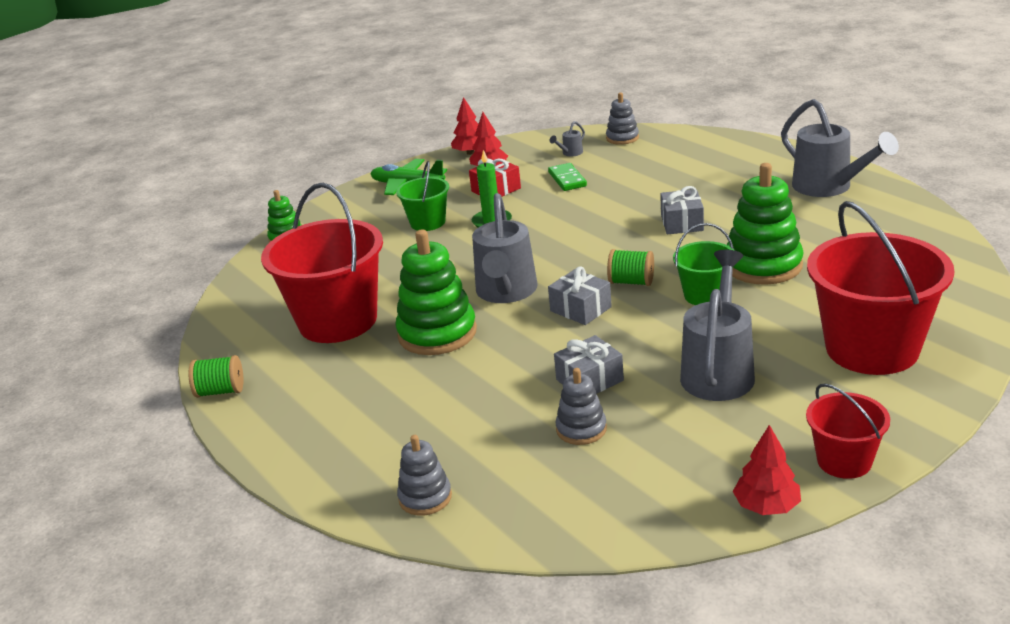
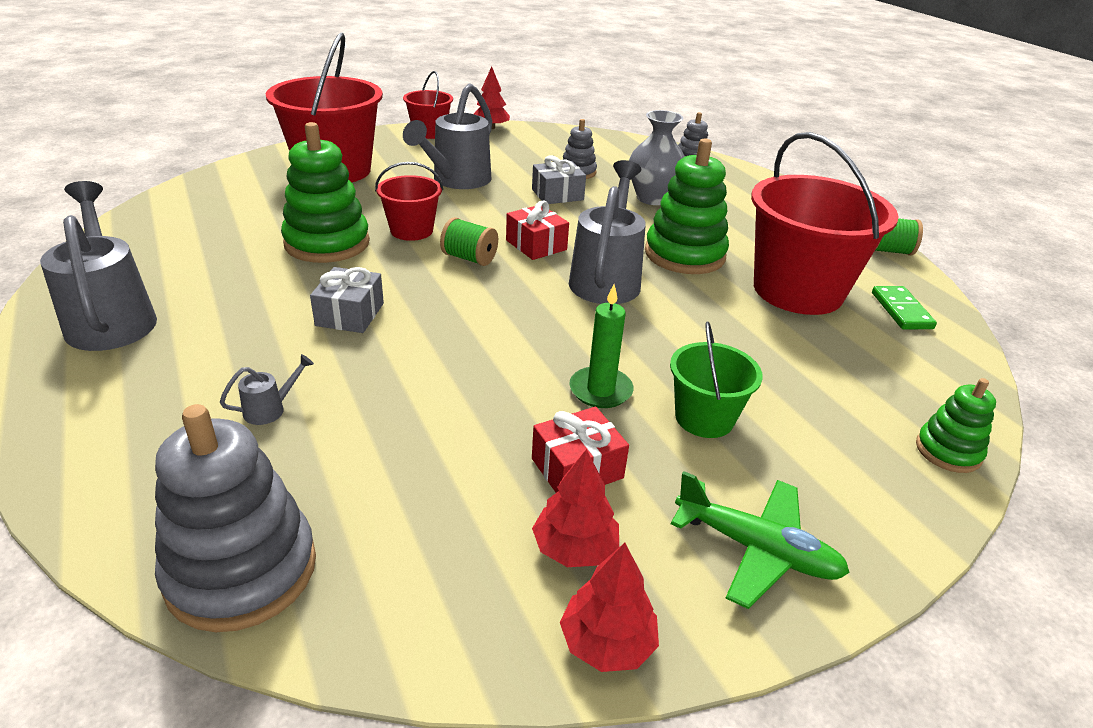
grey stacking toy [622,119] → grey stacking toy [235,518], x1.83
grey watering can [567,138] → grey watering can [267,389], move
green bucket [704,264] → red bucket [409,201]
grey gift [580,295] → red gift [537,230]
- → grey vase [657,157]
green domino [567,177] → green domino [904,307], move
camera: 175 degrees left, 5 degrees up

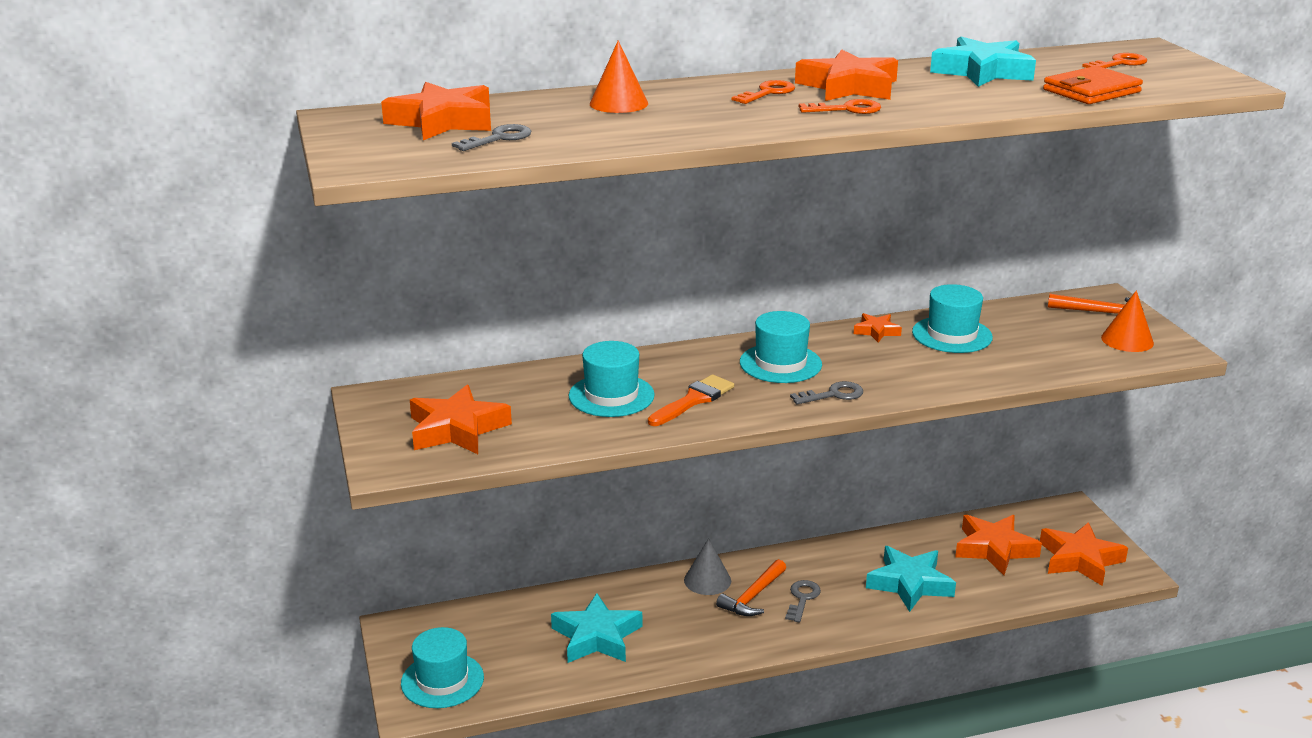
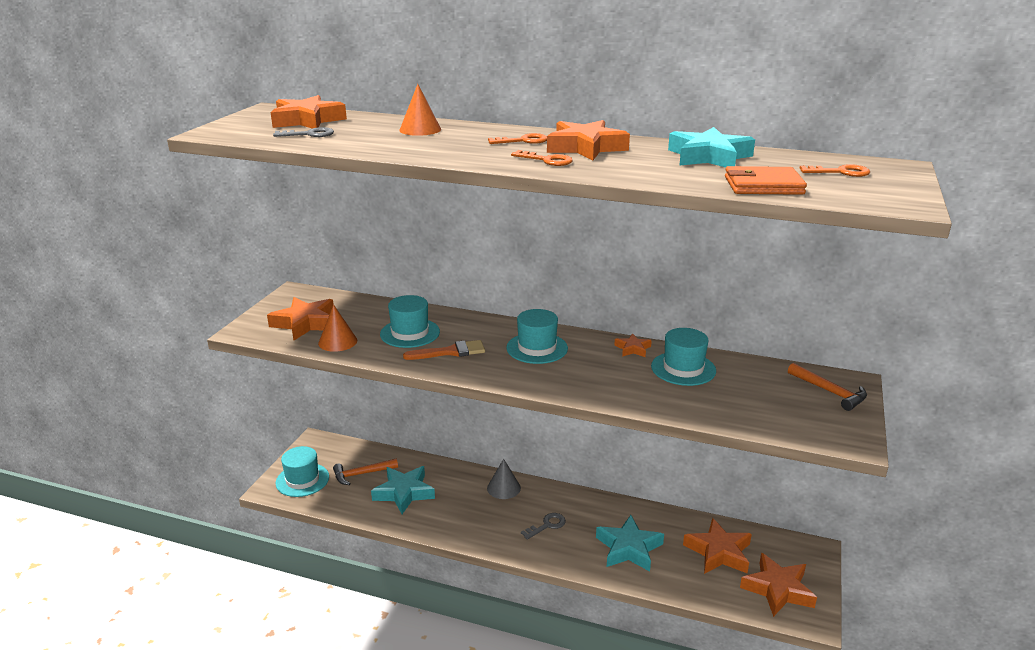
orange cone [1127,321] → orange cone [337,328], move
orange hammer [751,587] → orange hammer [365,472], move
grey key [826,393] → -
camera: 35 degrees right, 0 degrees up

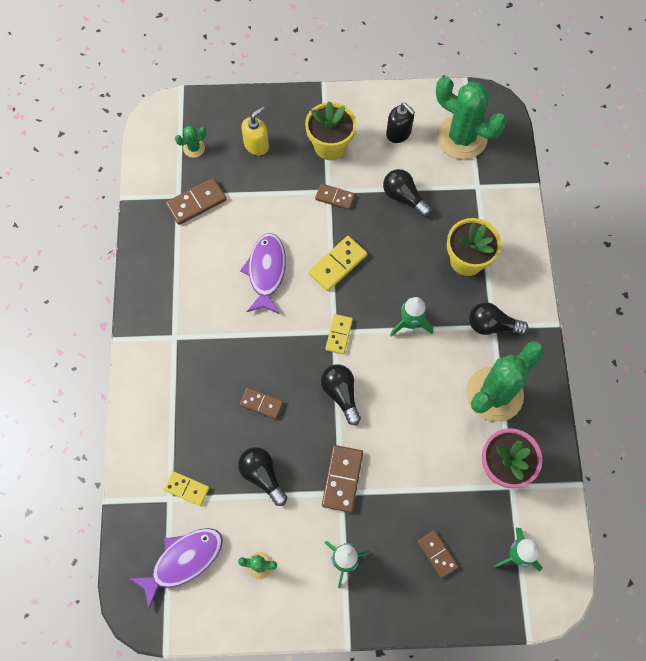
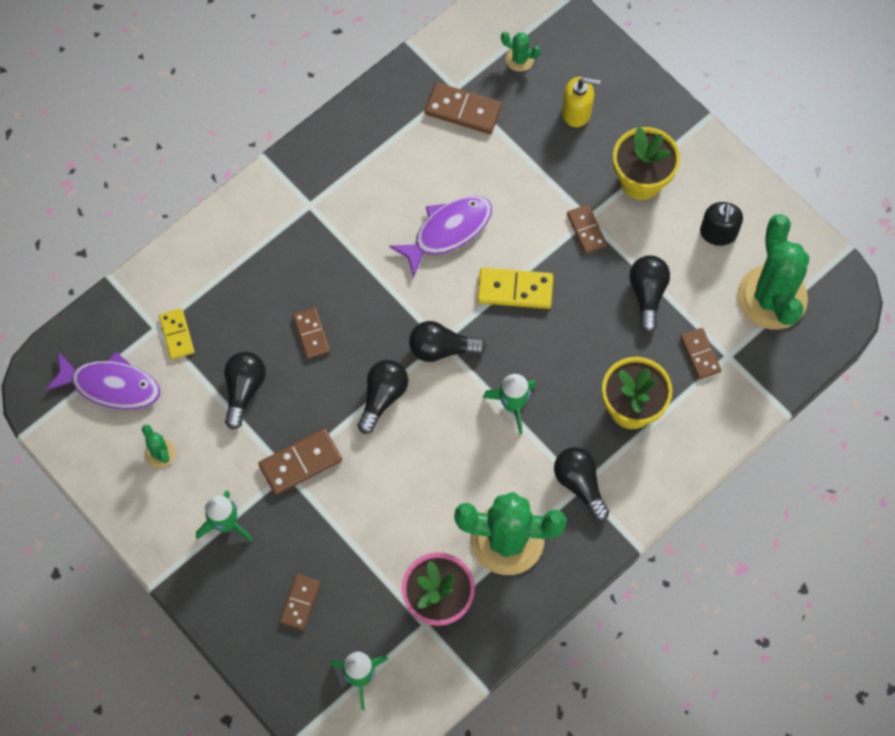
yellow domino [339,334] → black light bulb [447,341]
- → brown domino [700,353]
camera: 50 degrees right, 0 degrees up

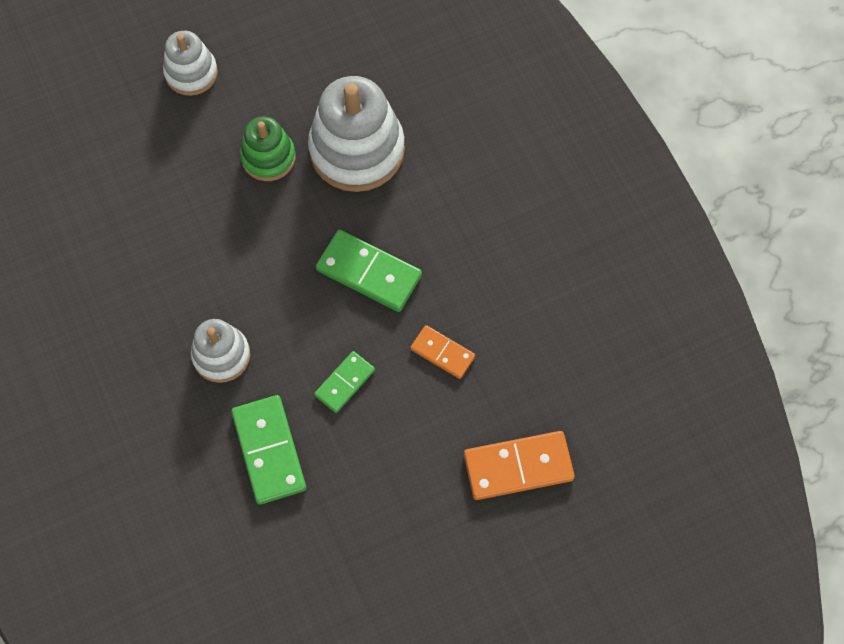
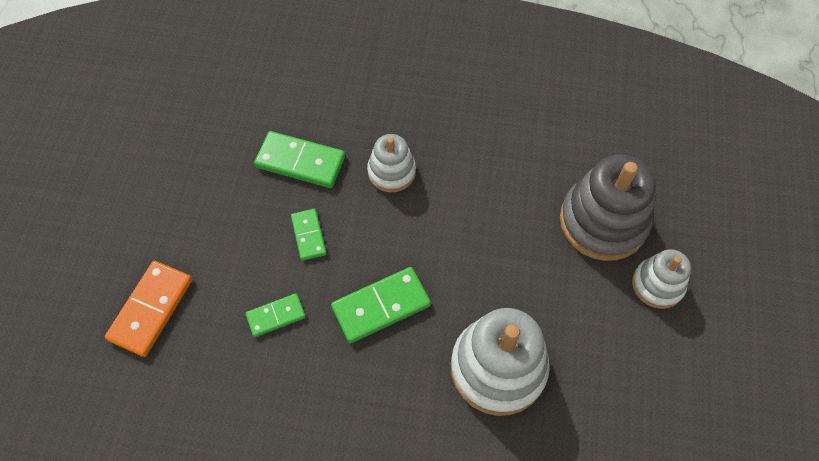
orange domino [442,352] → green domino [276,315]
- → grey stacking toy [608,208]
green stacking toy [268,149] → -
camera: 125 degrees right, 5 degrees down

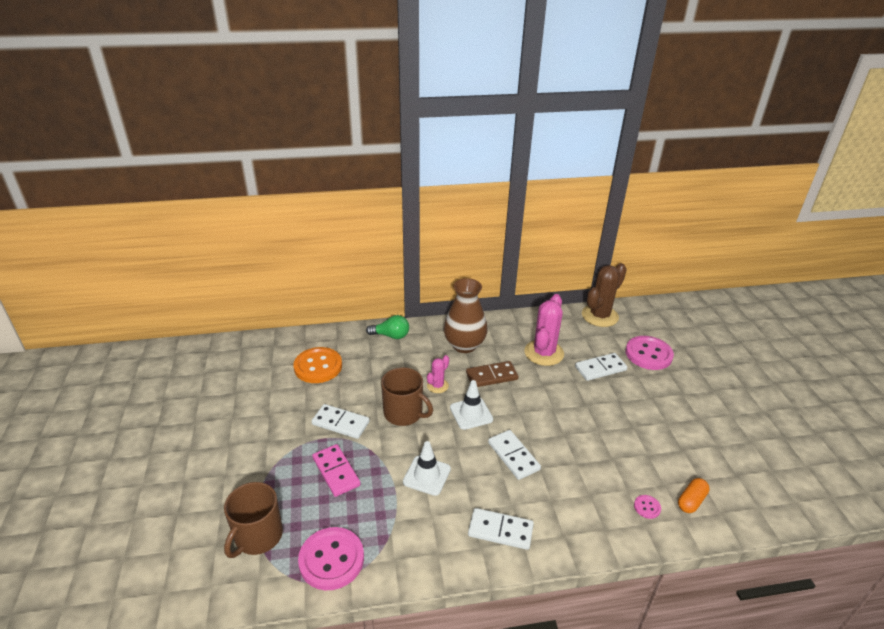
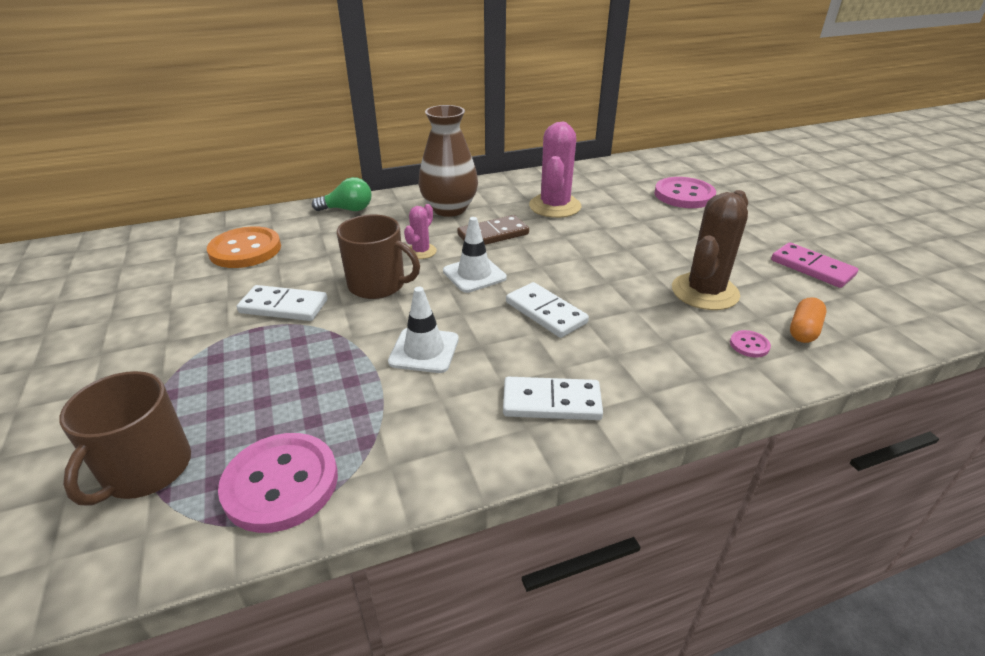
brown cactus [604,295] → brown cactus [710,250], move
pink domino [336,470] → pink domino [814,265], move
white domino [601,367] → -
camera: 10 degrees left, 0 degrees up

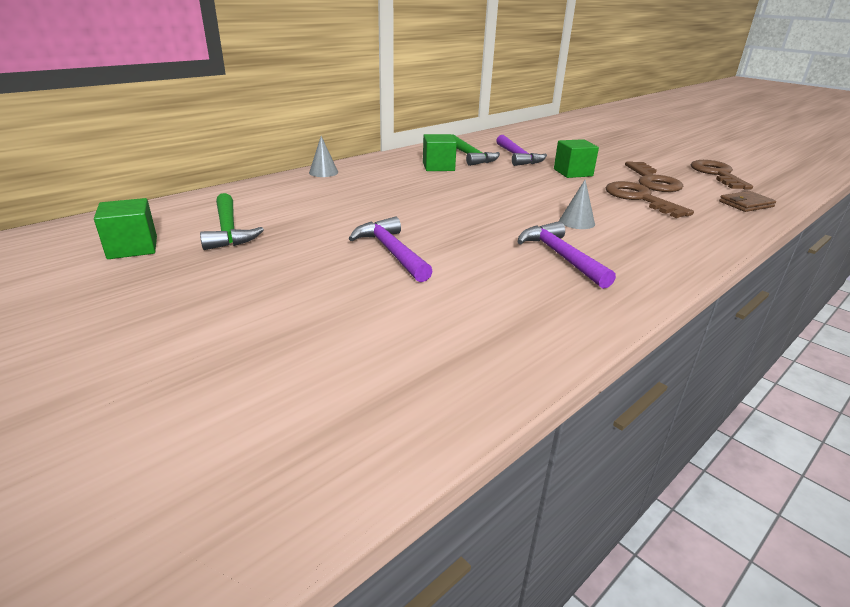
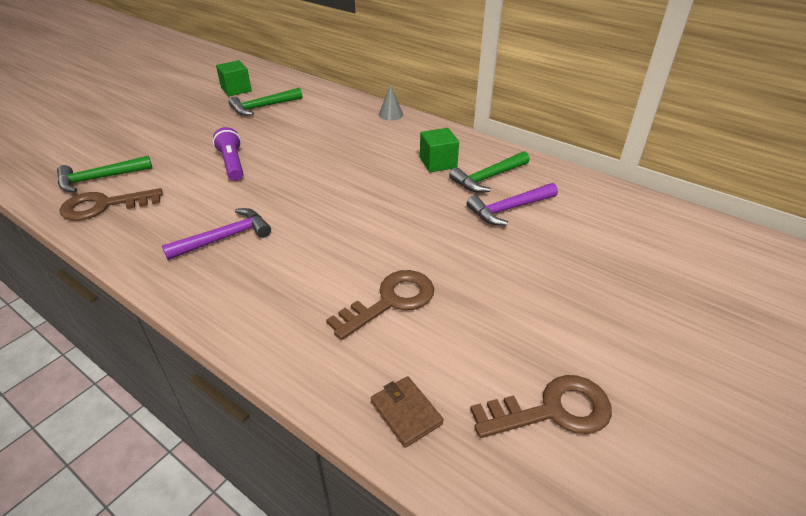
- → green hammer [104,174]
brown key [654,176] → brown key [111,204], move
purple hammer [391,249] → purple flashlight [228,154]
green cube [576,158] → -
grey cone [577,204] → -
camera: 80 degrees right, 10 degrees up

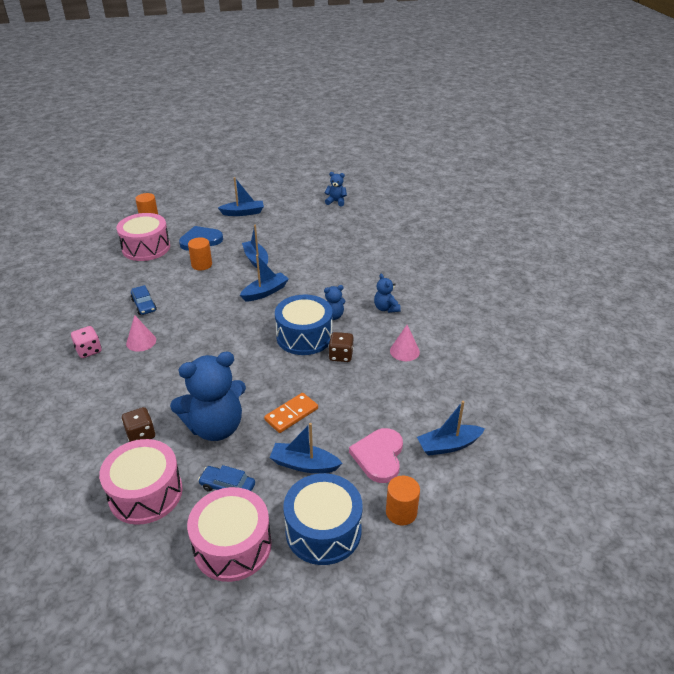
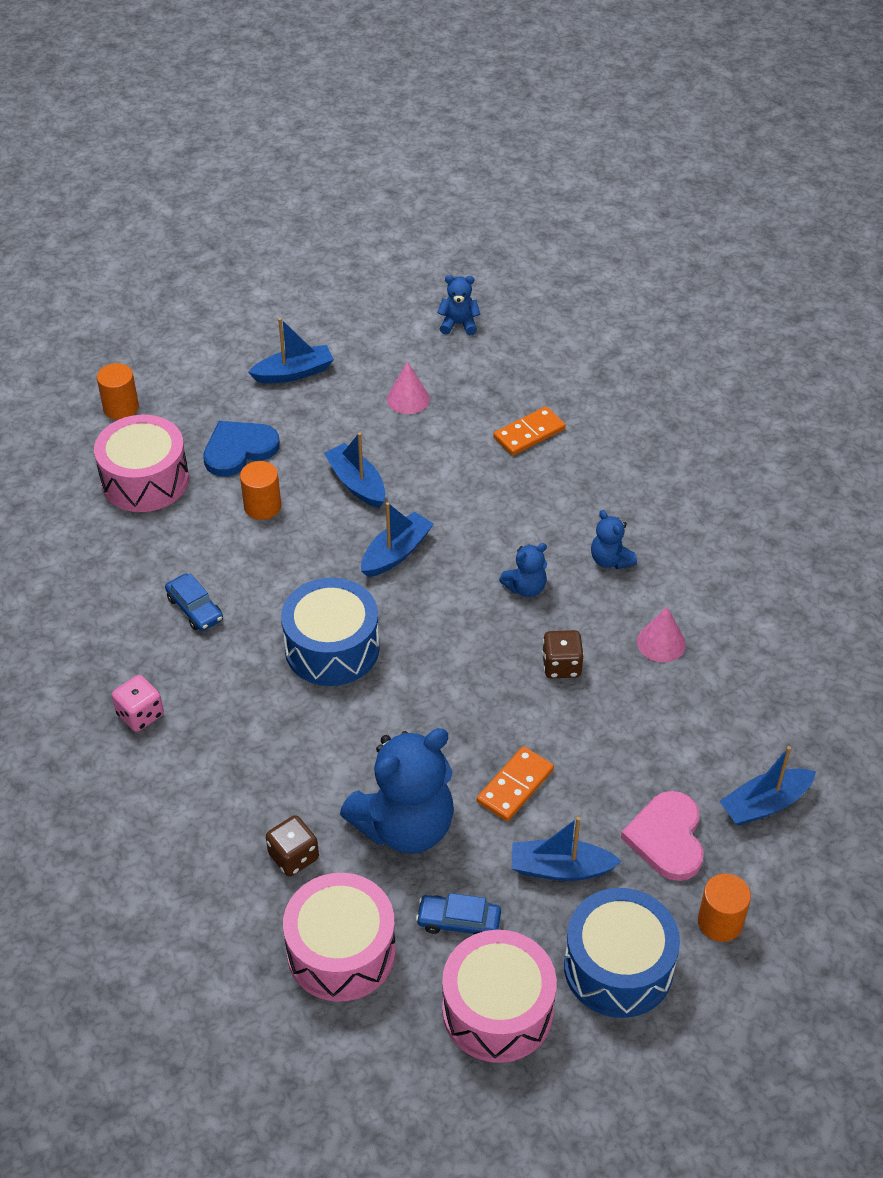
blue drum [303,324] → blue drum [330,632], move
pink cone [141,333] → pink cone [408,387], move
- → orange domino [529,431]
camera: 10 degrees left, 10 degrees up

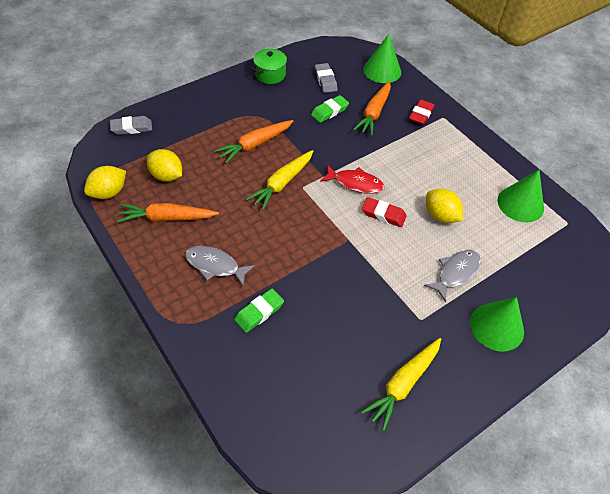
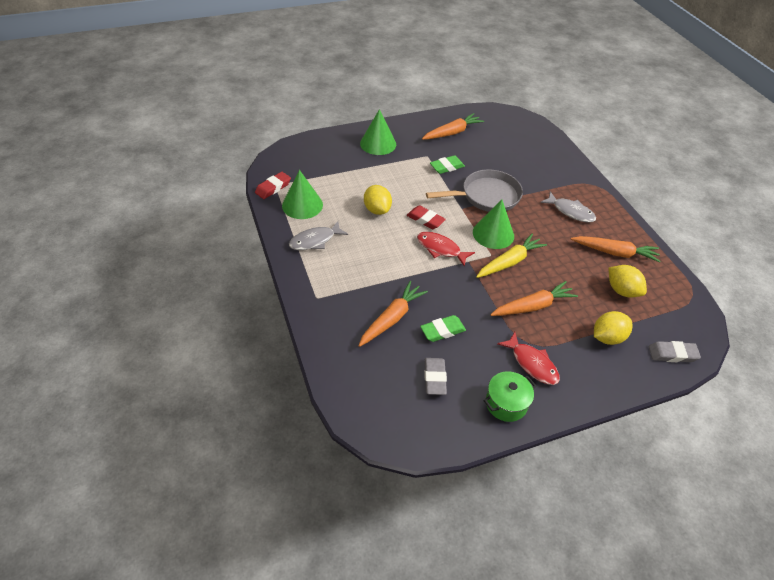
red eraser [422,112] → red eraser [273,185], move
grey fish [452,276] → grey fish [318,235], move
yellow carrot [401,384] → orange carrot [453,126]
- → grey pan [474,190]
green eraser [259,311] → green eraser [447,164], move
green cone [382,58] → green cone [493,224], move
- → red fish [528,358]
yellow lemon [105,182] → yellow lemon [613,328], move
camera: 165 degrees left, 5 degrees down

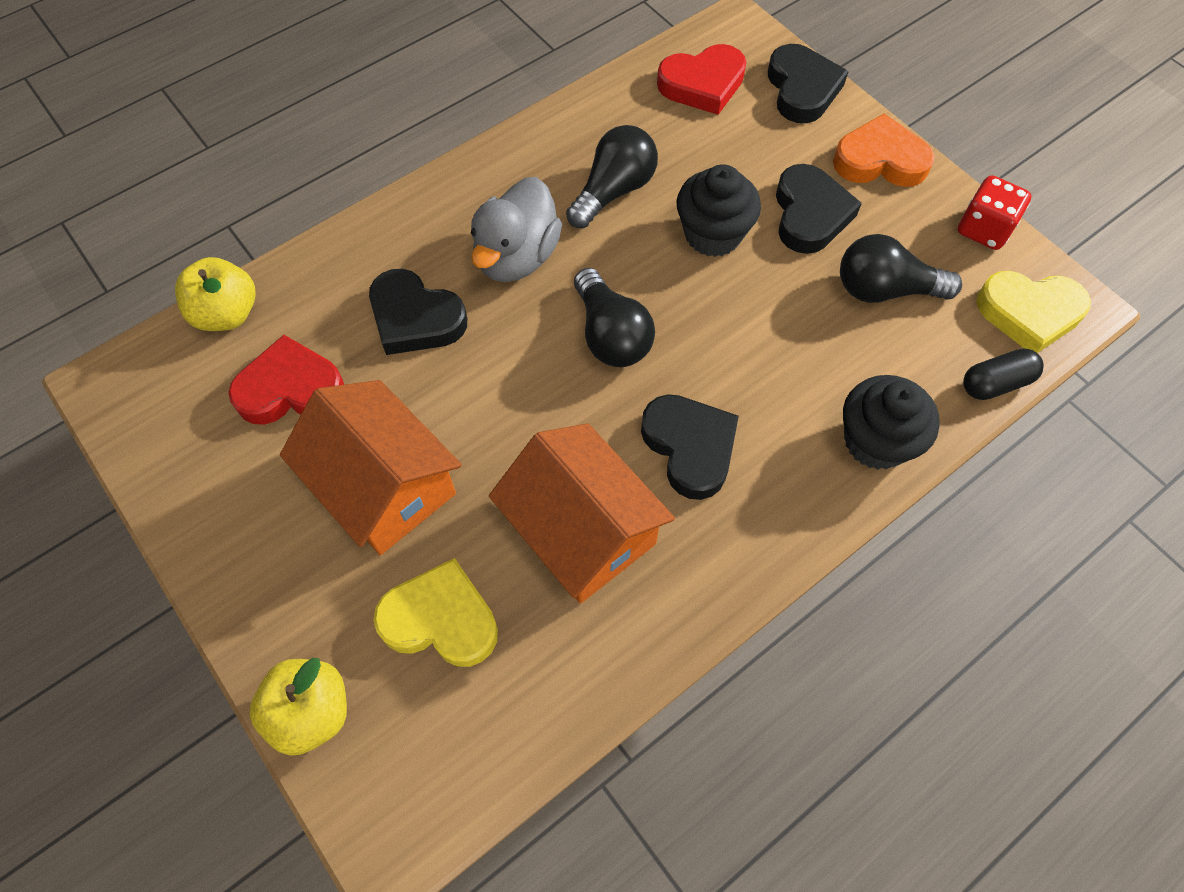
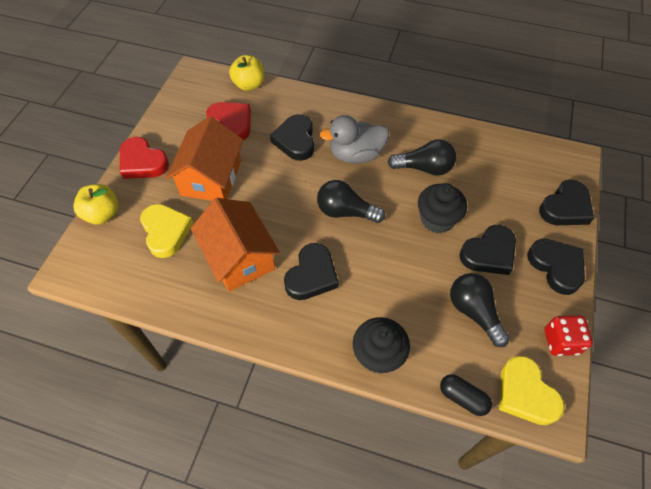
red heart [701,79] → red heart [144,158], move
orange house [582,513] → orange house [235,245], 45 degrees counterclockwise
black light bulb [614,317] → black light bulb [351,201], 75 degrees clockwise
orange heart [883,150] → black heart [556,266]
camera: 55 degrees right, 5 degrees down

